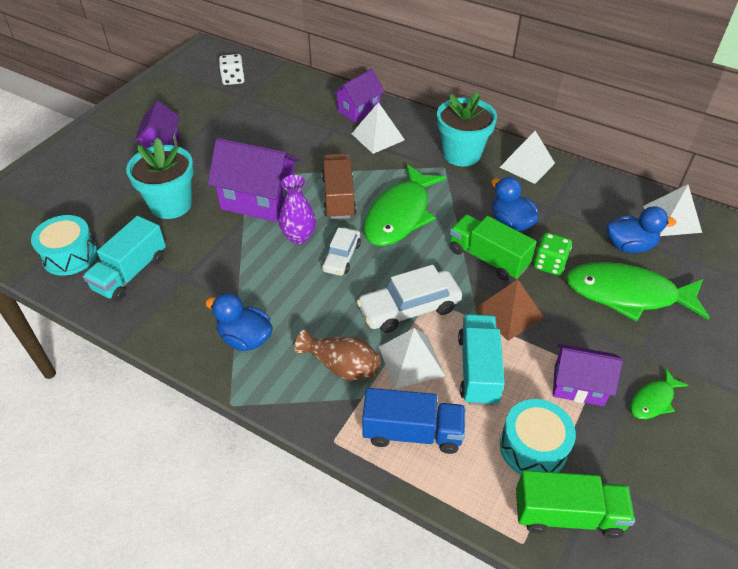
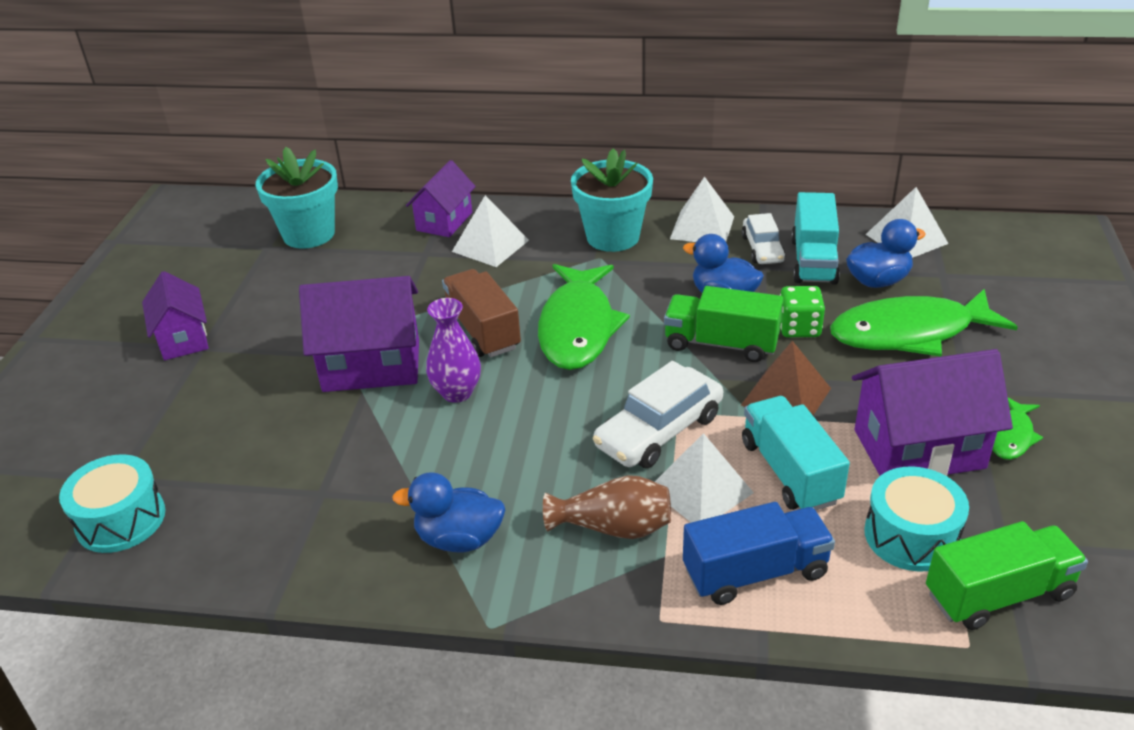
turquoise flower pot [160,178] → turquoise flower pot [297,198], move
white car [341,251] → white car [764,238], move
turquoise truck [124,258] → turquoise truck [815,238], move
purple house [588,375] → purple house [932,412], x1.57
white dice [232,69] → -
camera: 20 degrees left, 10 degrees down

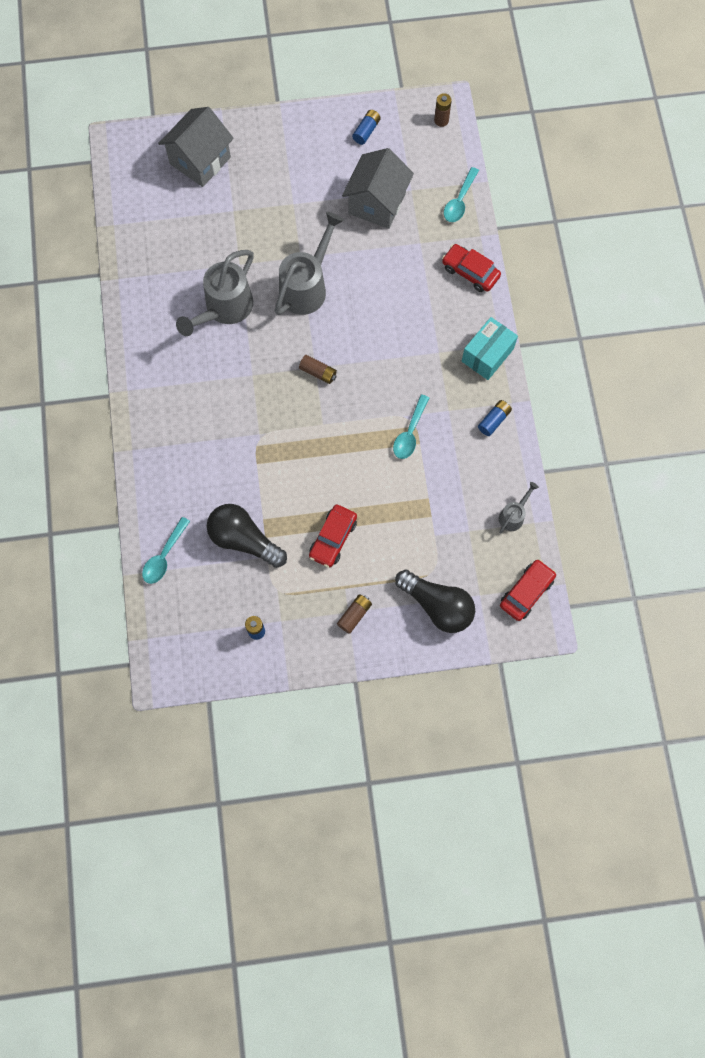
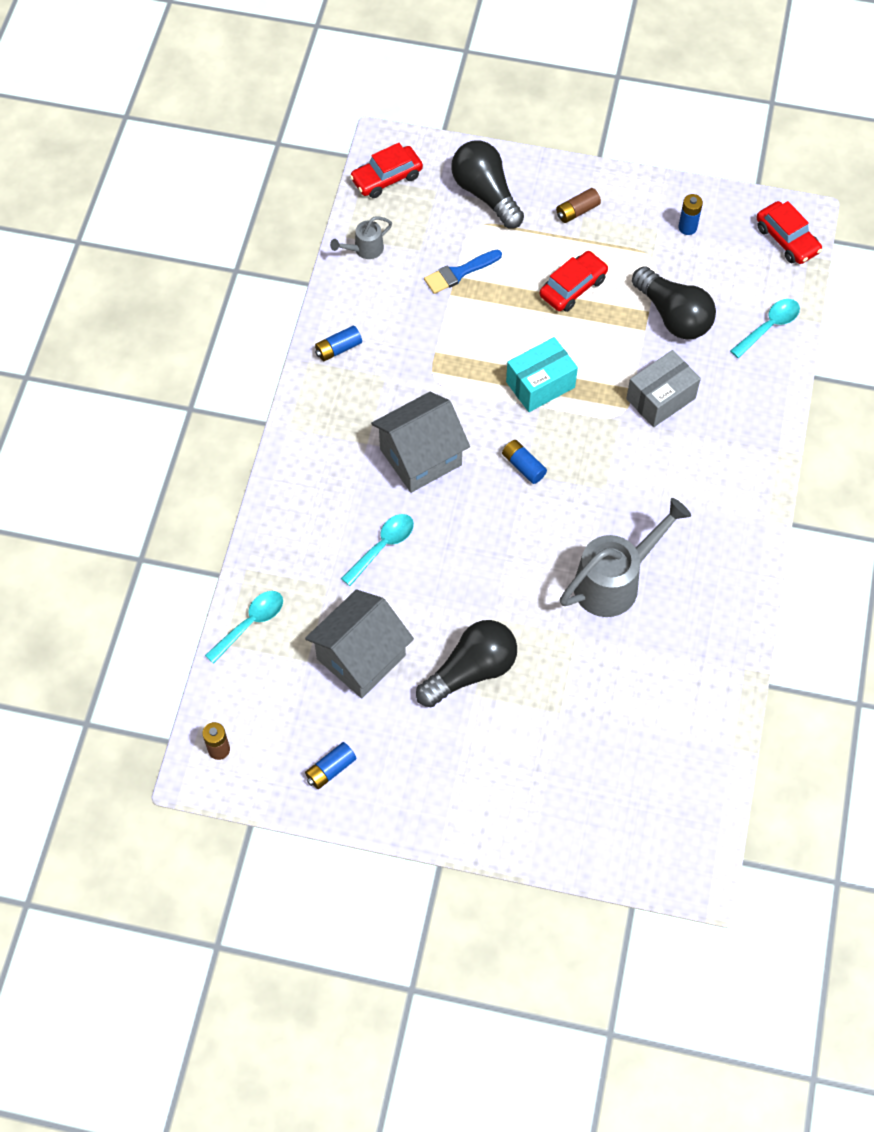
turquoise spoon [411,426] → turquoise spoon [377,550], move
grey house [196,147] → grey house [420,442], move
- → black light bulb [466,664]
- → blue brush [463,272]
brown battery [318,369] → blue battery [524,462]
turquoise box [490,348] → turquoise box [542,374], move
- → grey box [663,388]
red car [471,268] → red car [789,232], move
grey watering can [309,263] → -
camera: 160 degrees left, 10 degrees down

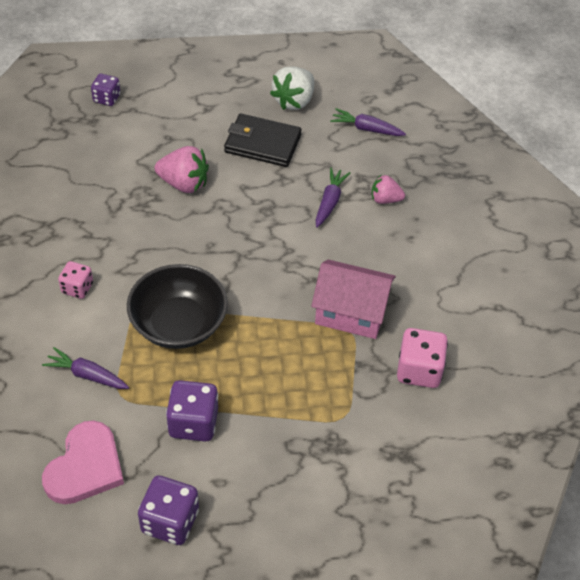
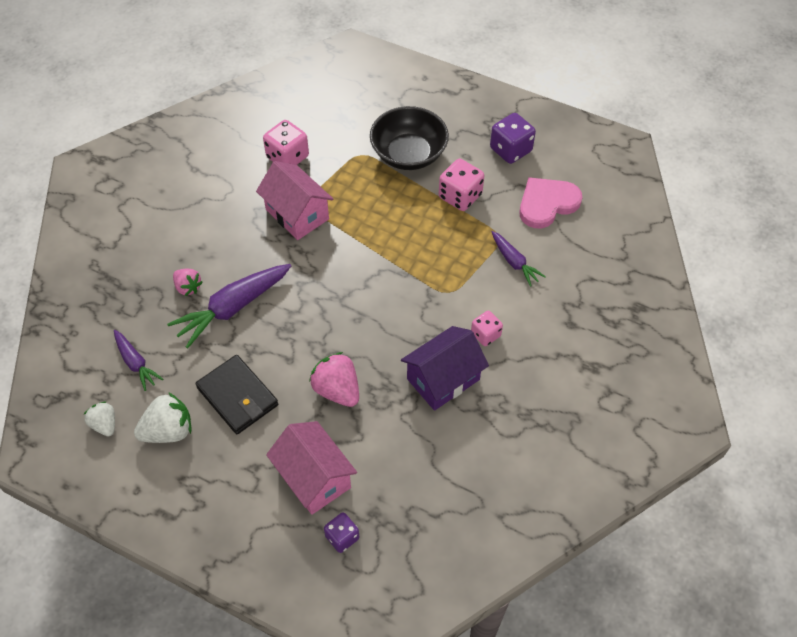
- → white strawberry [99,418]
purple carrot [333,197] → purple carrot [229,306], x1.75
- → pink house [311,468]
black bowl [177,306] → black bowl [409,138], move
- → purple house [445,368]
purple dice [192,411] → pink dice [461,185]
camera: 145 degrees left, 5 degrees up

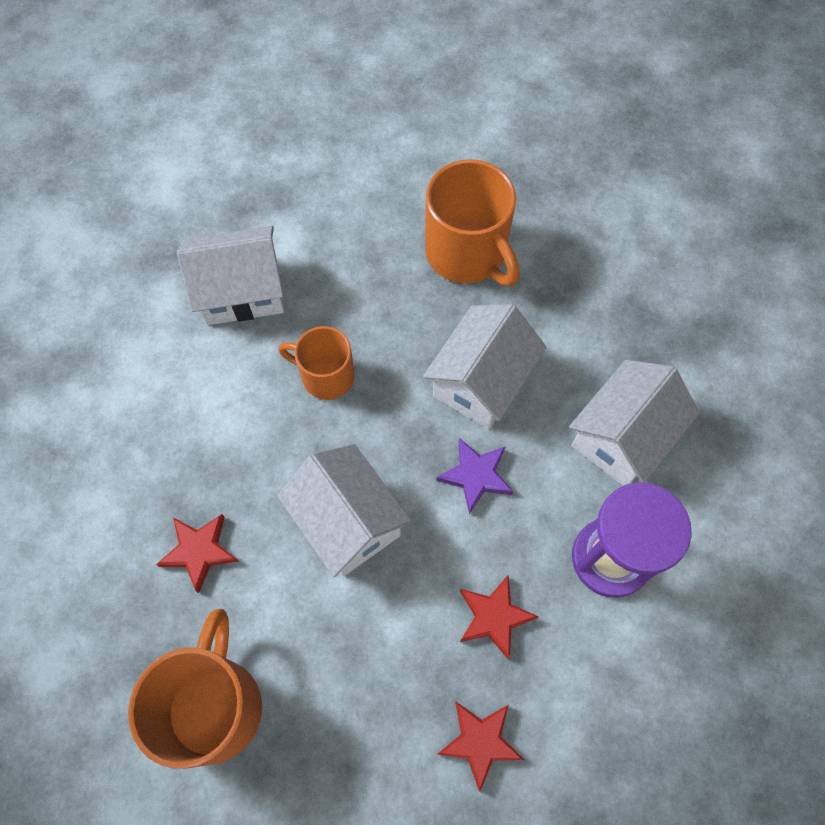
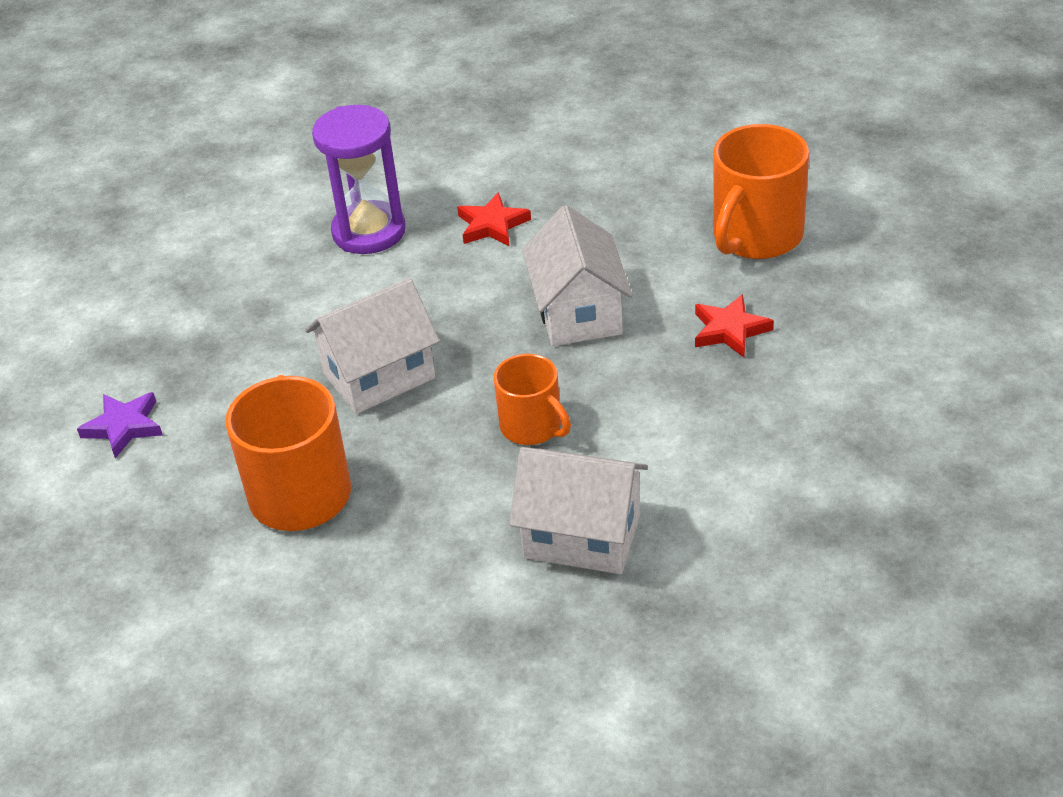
purple star [474,476] → purple star [120,425], move
red star [480,747] → -
white house [634,423] → -
camera: 150 degrees left, 25 degrees down

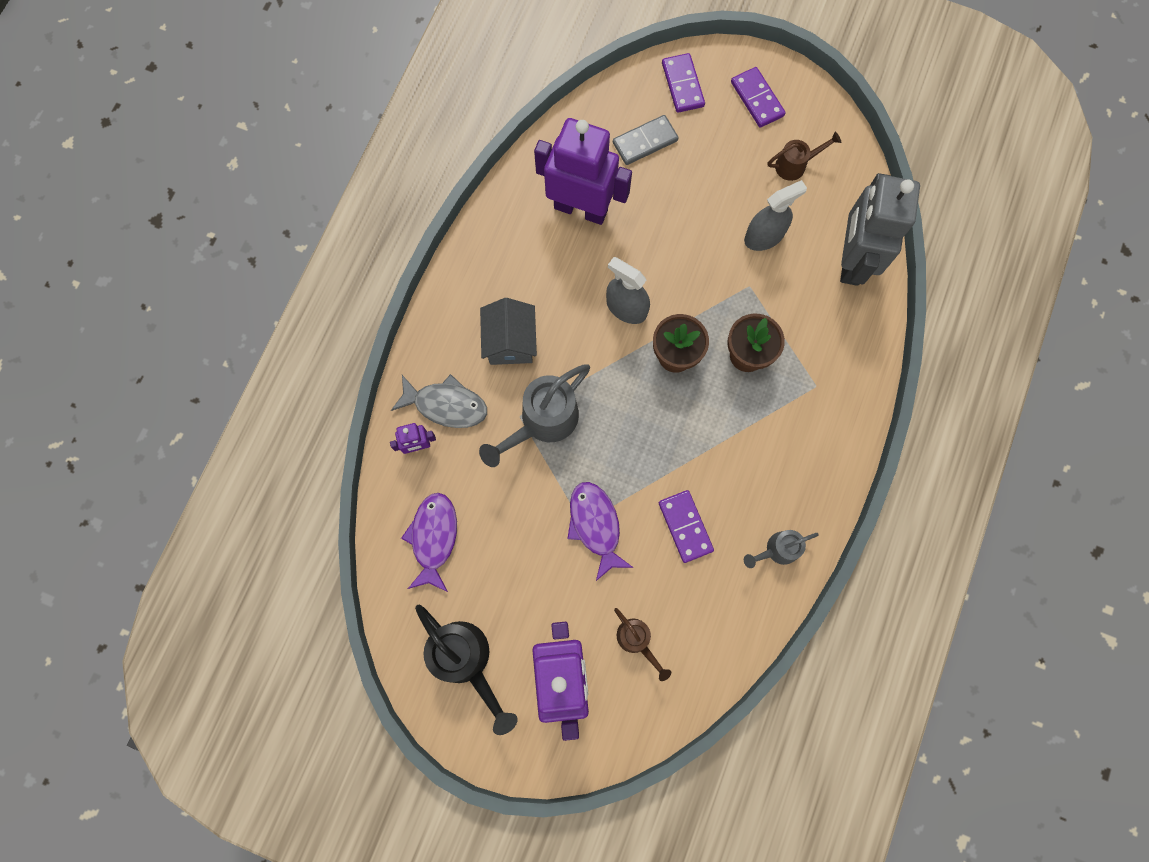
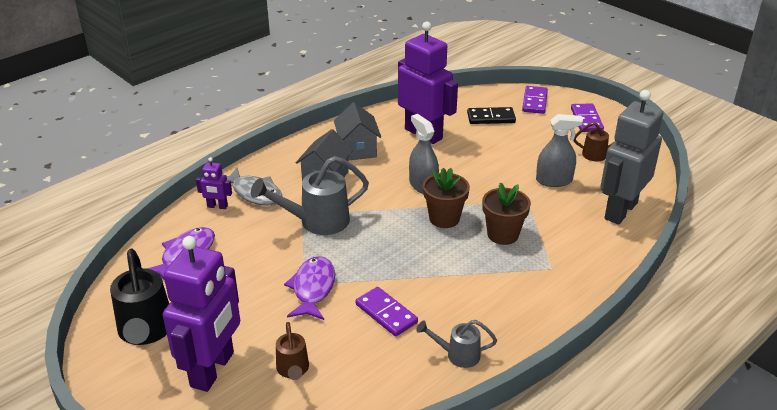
- → grey house [357,131]
purple domino [686,526] → purple domino [387,312], 45 degrees counterclockwise
grey domino [645,140] → black domino [491,115]
camera: 25 degrees right, 40 degrees down

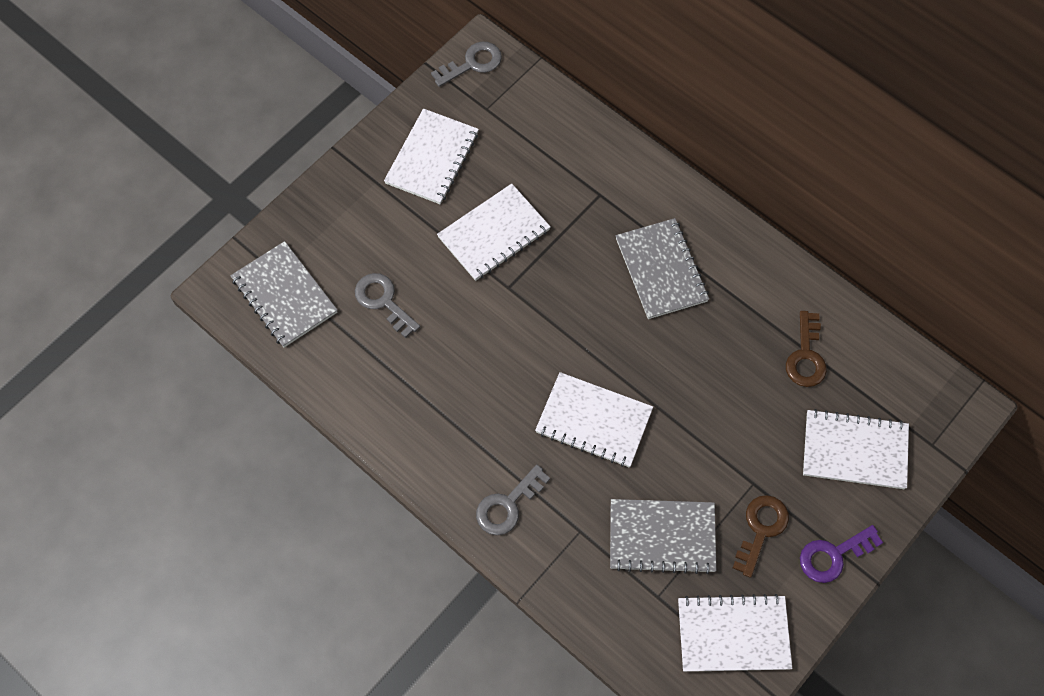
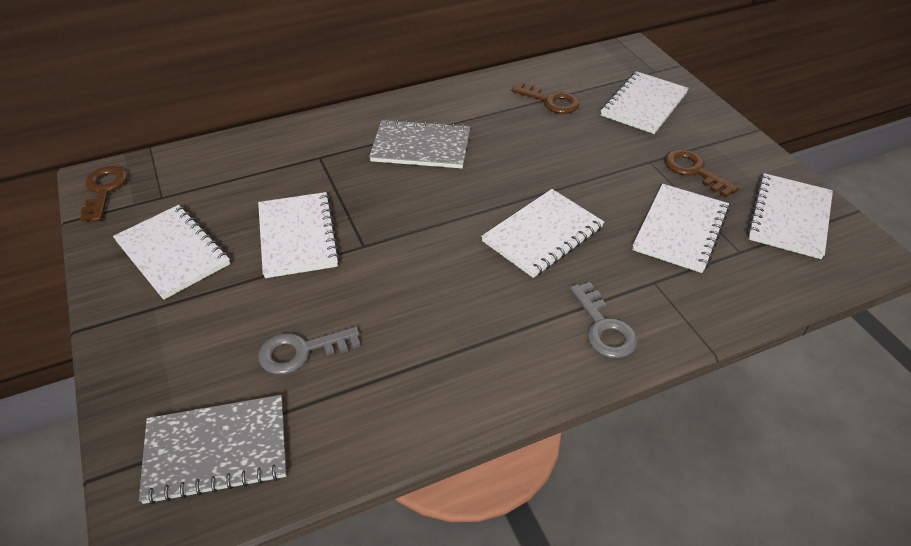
grey key [466,64] → brown key [104,194]
grey notebook [663,536] → white notebook [681,228]
purple key [841,554] → -
camera: 65 degrees left, 20 degrees down

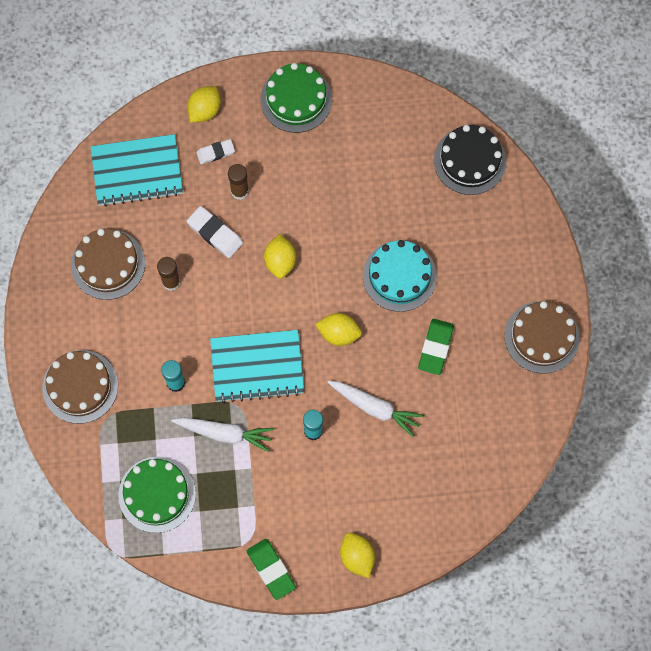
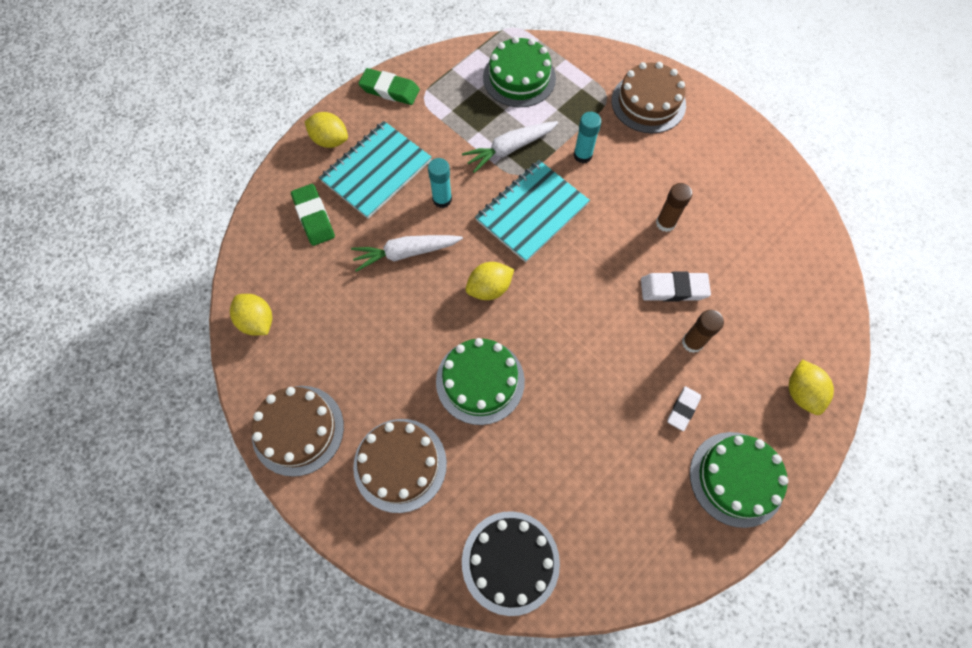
yellow lemon [280,256] → yellow lemon [251,315], move
green eraser [436,347] → green eraser [313,215], move
turquoise notebook [136,170] → turquoise notebook [375,170], move
brown cake [108,264] → brown cake [400,466], move
turquoise cake [400,276] → green cake [480,381]
white eraser [215,151] → white eraser [684,408], move
camera: 140 degrees right, 5 degrees down

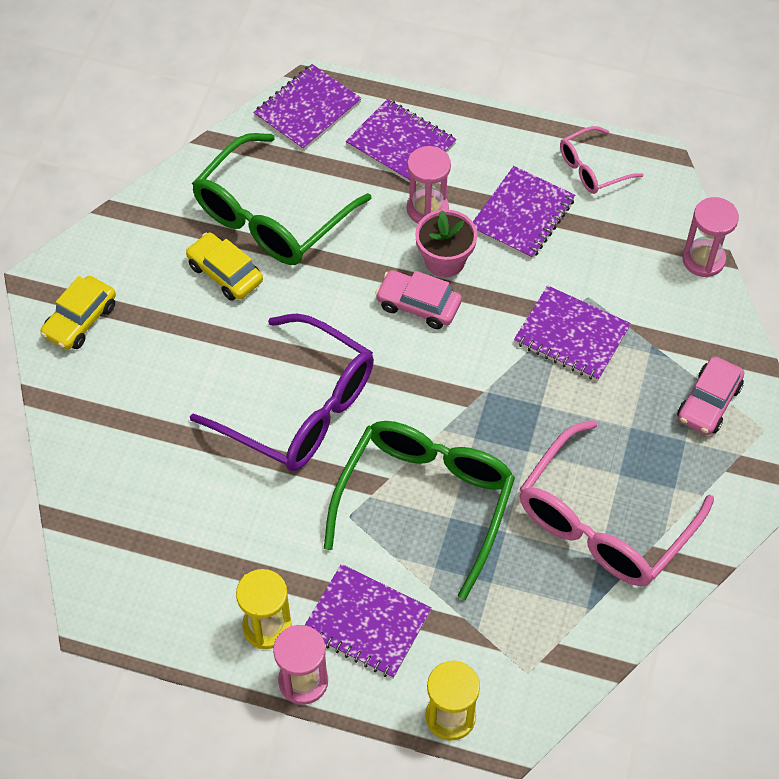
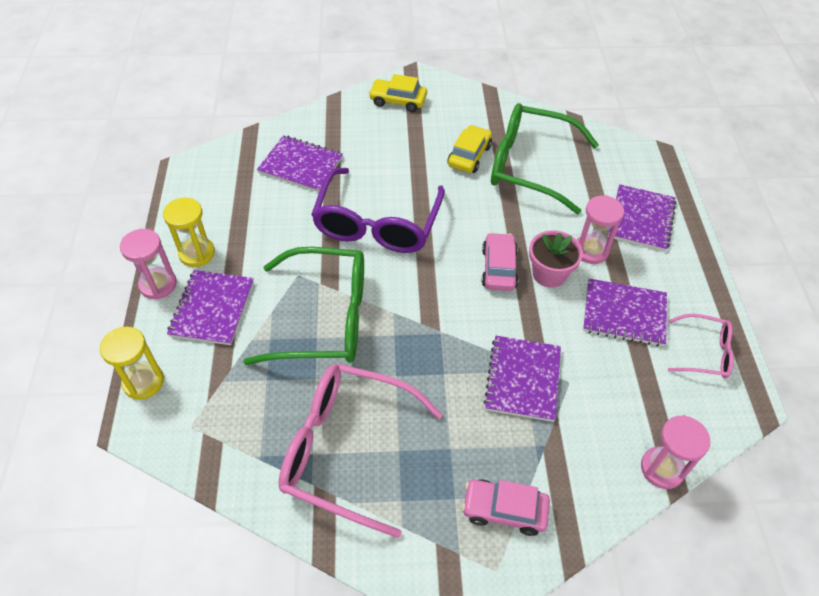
purple notebook [307,107] → purple notebook [300,163], move
pink glasses [601,160] → pink glasses [701,346], 150 degrees clockwise
camera: 70 degrees right, 5 degrees down

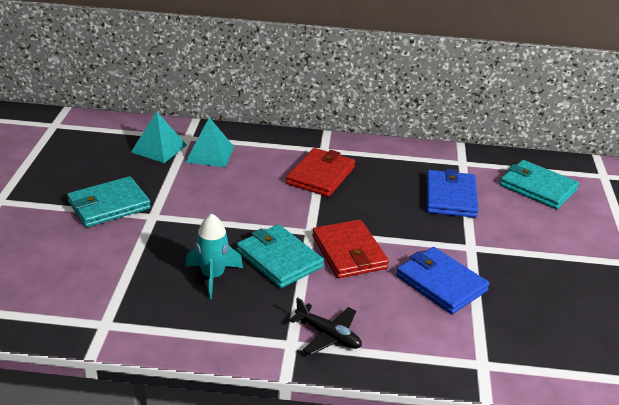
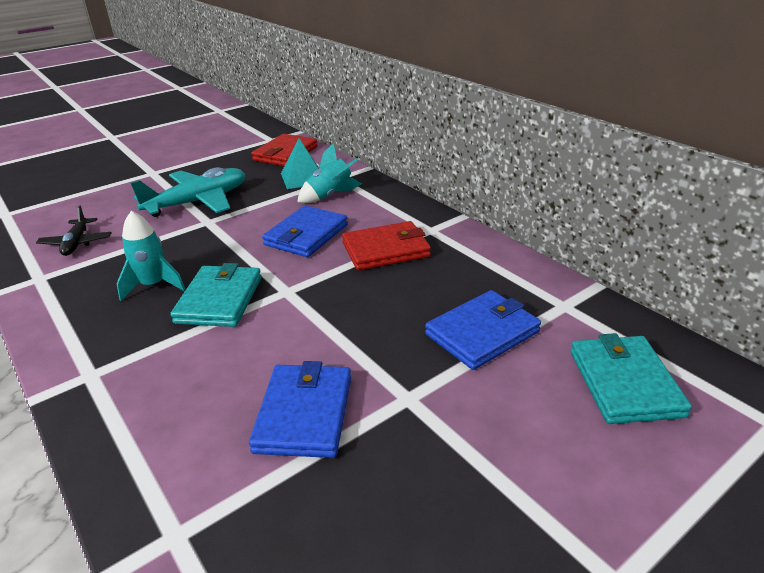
black plane [325,326] → black plane [74,230], move
turquoise wallet [109,201] → turquoise plane [187,192]
red wallet [350,248] → red wallet [284,150], move
- → blue wallet [305,231]
turquoise pyramid [209,142] → turquoise rocket [330,173]
camera: 50 degrees right, 0 degrees up

